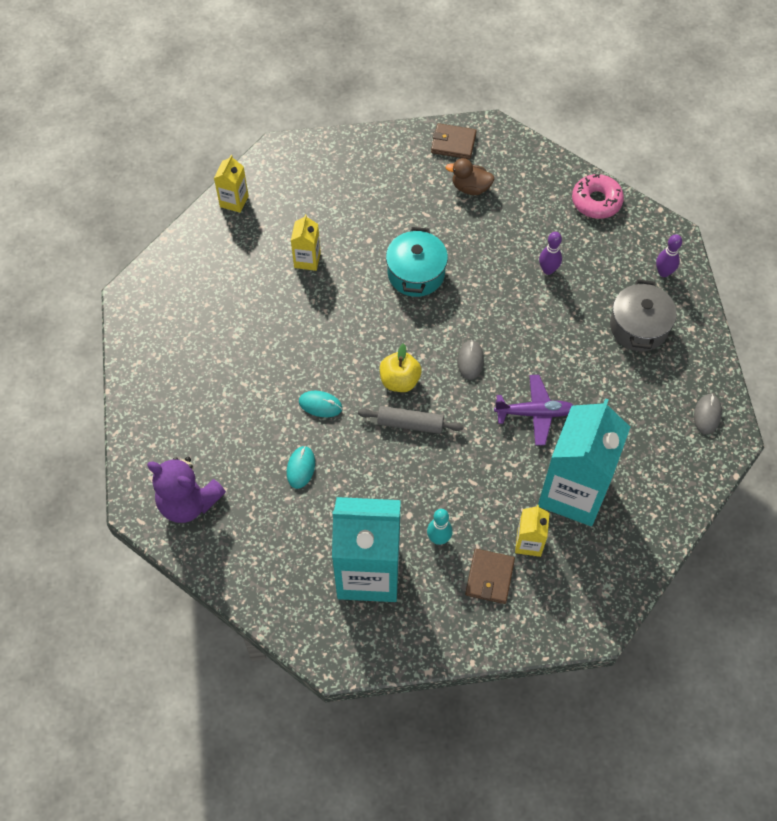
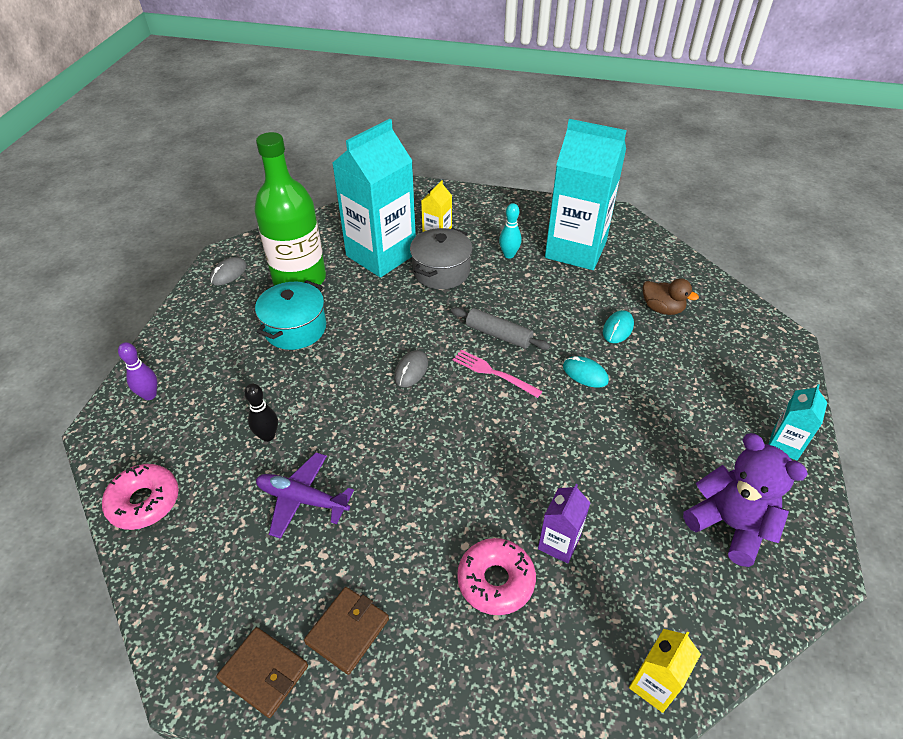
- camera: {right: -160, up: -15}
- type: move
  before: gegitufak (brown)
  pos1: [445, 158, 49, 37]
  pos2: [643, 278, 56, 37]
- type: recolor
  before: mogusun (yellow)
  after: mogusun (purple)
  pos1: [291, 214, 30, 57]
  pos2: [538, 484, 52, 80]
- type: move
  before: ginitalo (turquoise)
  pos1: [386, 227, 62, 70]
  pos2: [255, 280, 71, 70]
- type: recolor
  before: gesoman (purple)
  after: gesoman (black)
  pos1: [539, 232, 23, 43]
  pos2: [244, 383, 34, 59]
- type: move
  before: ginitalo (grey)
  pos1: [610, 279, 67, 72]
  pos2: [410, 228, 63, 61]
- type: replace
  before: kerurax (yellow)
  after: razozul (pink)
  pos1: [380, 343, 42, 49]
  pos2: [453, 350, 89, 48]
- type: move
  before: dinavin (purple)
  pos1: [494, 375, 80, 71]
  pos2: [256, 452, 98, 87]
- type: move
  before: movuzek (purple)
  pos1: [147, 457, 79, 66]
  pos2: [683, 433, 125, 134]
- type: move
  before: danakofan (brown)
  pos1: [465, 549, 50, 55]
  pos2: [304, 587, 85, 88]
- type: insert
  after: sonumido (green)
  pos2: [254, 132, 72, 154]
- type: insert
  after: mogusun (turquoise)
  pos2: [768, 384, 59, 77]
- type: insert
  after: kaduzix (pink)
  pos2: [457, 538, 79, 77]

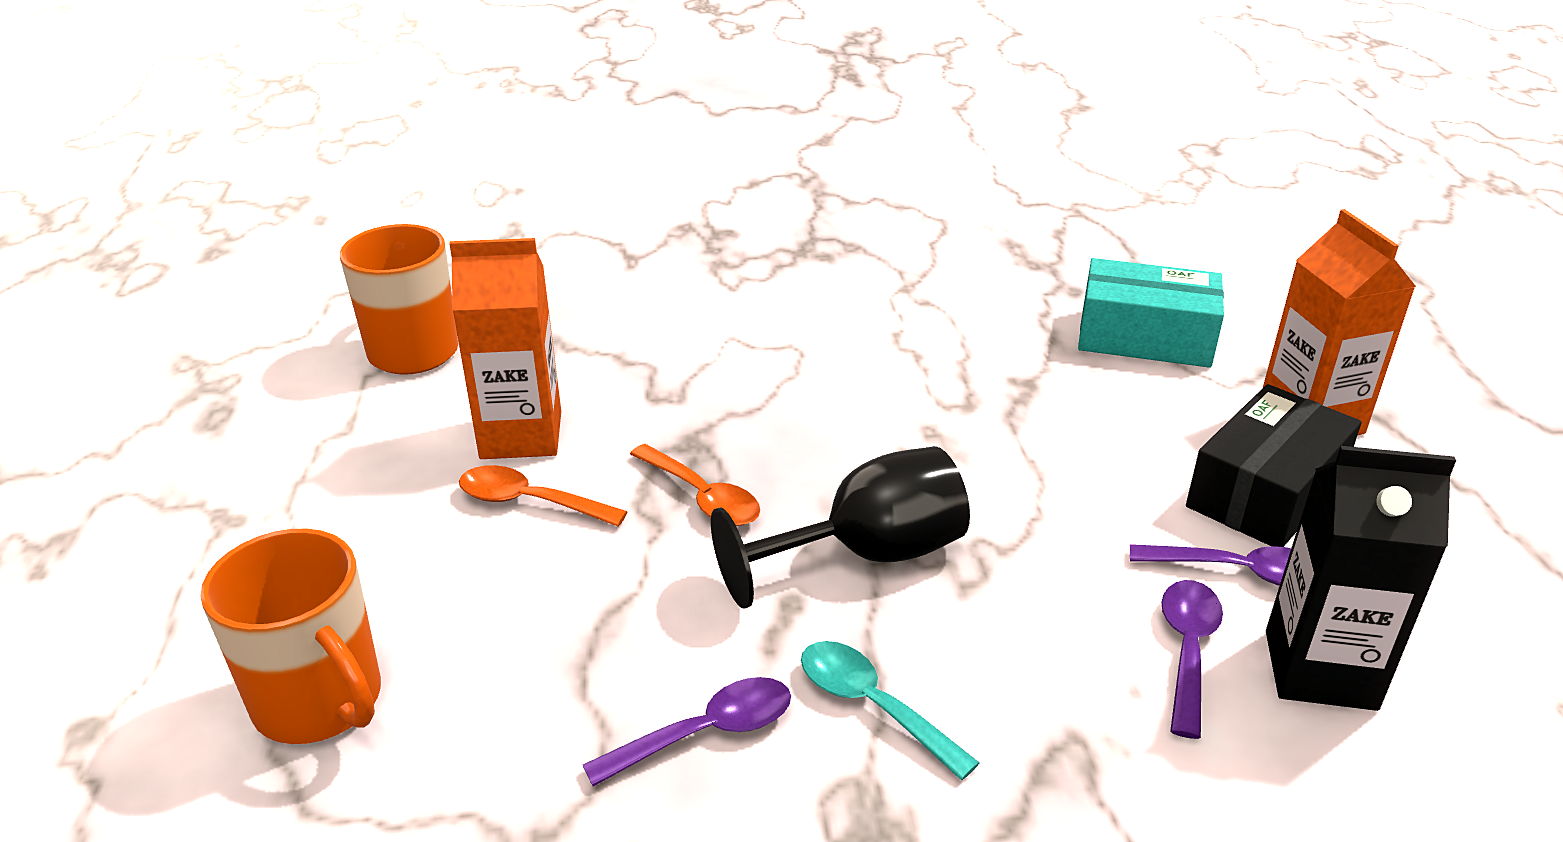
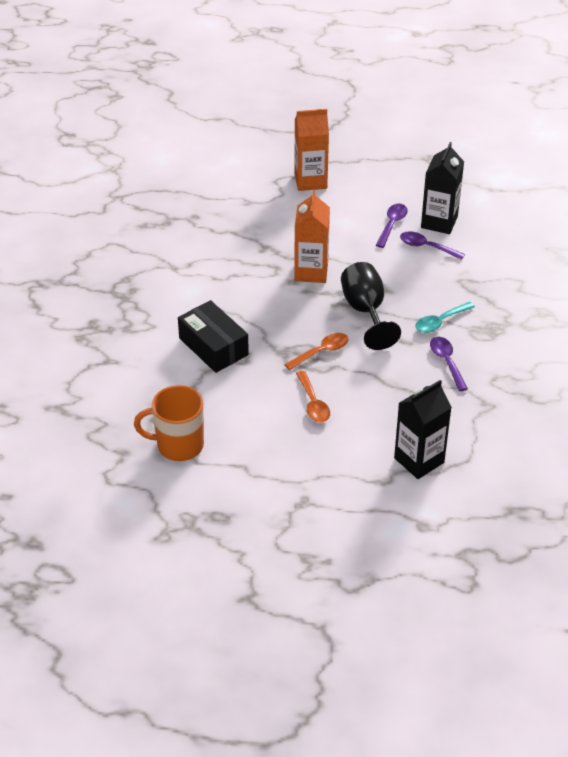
- camera: {right: -80, up: 10}
- type: move
  before: mogusun (orange)
  pos1: [449, 238, 112, 221]
  pos2: [294, 190, 36, 93]
- type: delete
  before: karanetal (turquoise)
  pos1: [1078, 258, 146, 110]
- type: move
  before: karanetal (black)
  pos1: [1186, 384, 176, 163]
  pos2: [178, 300, 71, 73]
- type: rotate
  before: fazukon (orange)
  pos1: [459, 465, 169, 62]
  pos2: [296, 371, 34, 51]
  turn: -45
- type: replace
  before: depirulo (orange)
  after: mogusun (black)
  pos1: [200, 529, 181, 215]
  pos2: [394, 380, 58, 99]

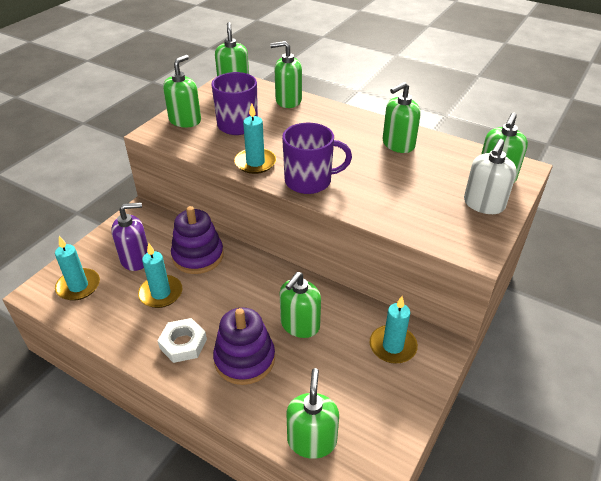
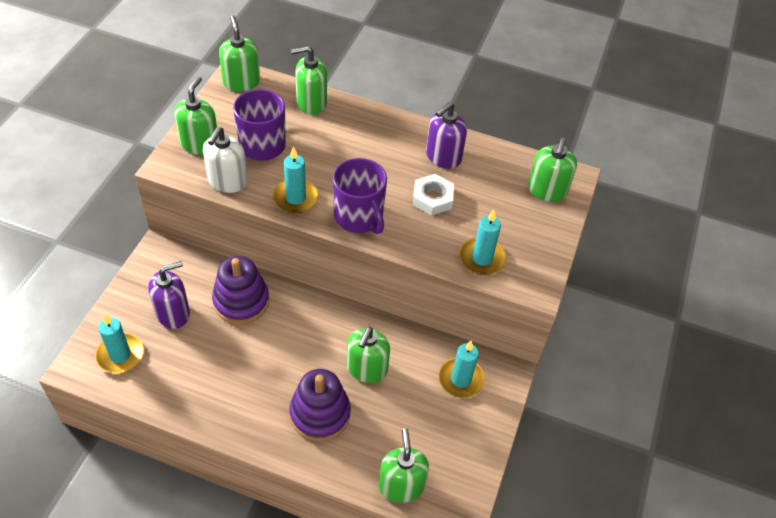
- camera: {right: -15, up: 10}
- type: recolor
  before: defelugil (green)
  after: defelugil (purple)
  pos1: [383, 82, 38, 71]
  pos2: [426, 102, 41, 67]
- type: rotate
  before: depirulo (purple)
  pos1: [282, 123, 70, 71]
  pos2: [333, 158, 54, 76]
  turn: 75
- type: move
  before: defelugil (white)
  pos1: [464, 139, 53, 75]
  pos2: [203, 127, 45, 66]
- type: move
  before: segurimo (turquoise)
  pos1: [138, 243, 45, 65]
  pos2: [459, 210, 48, 65]
- type: move
  before: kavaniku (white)
  pos1: [157, 318, 50, 45]
  pos2: [413, 174, 41, 42]

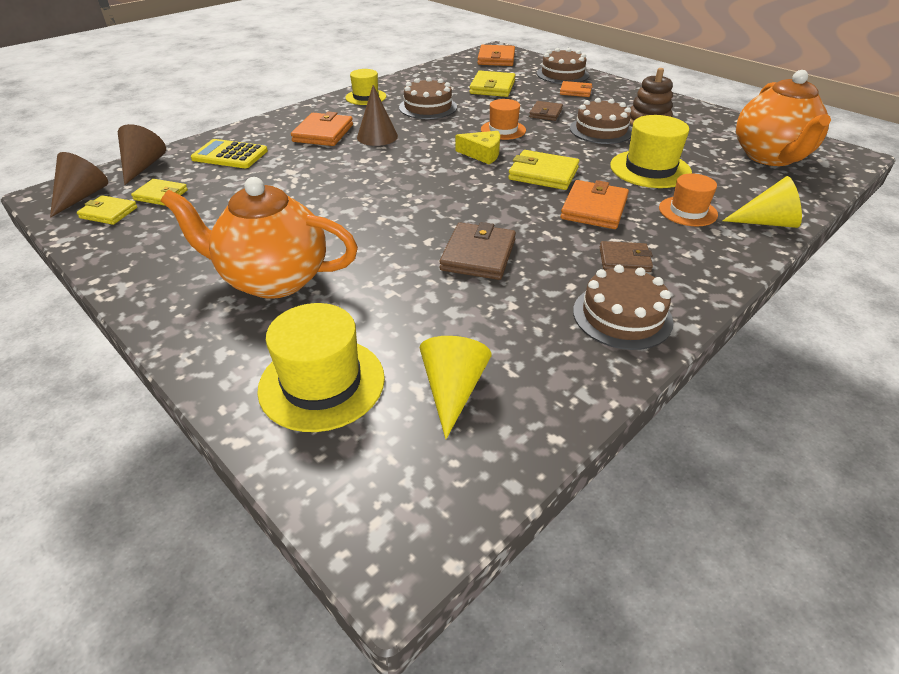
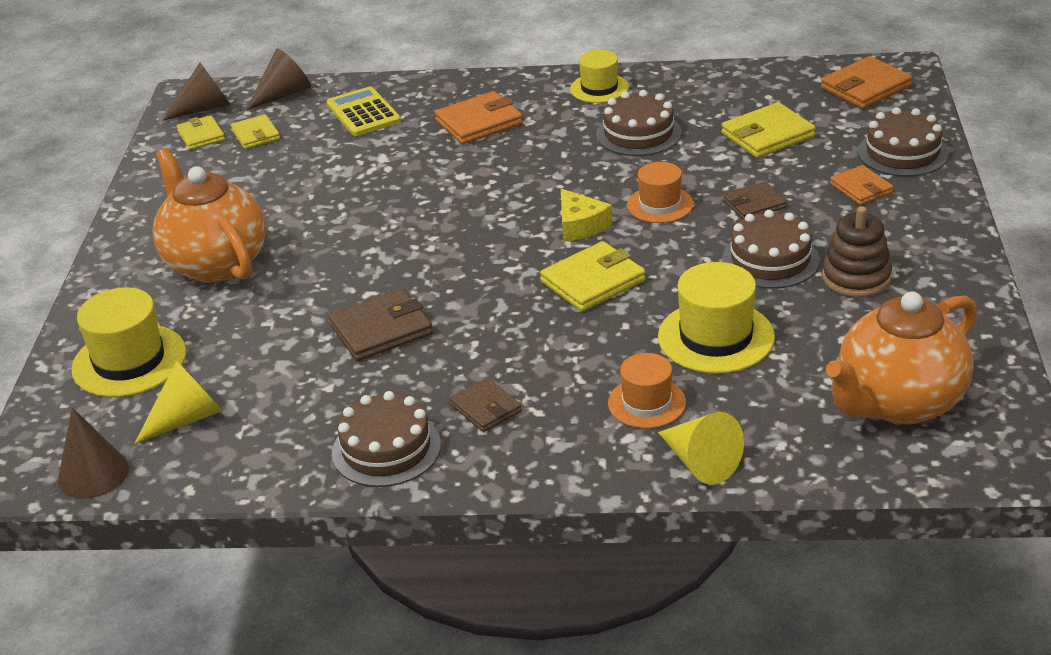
- camera: {right: 50, up: -5}
- type: move
  before: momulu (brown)
  pos1: [357, 85, 41, 61]
  pos2: [58, 407, 71, 92]
- type: rotate
  before: danakofan (yellow)
  pos1: [508, 150, 71, 40]
  pos2: [540, 241, 106, 71]
  turn: 75
- type: delete
  before: danakofan (orange)
  pos1: [560, 180, 69, 49]

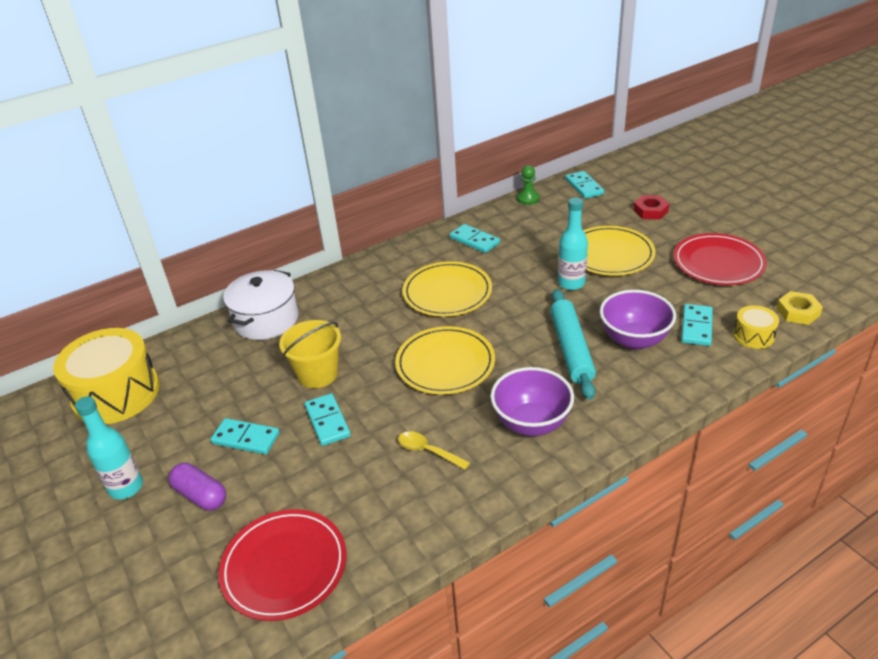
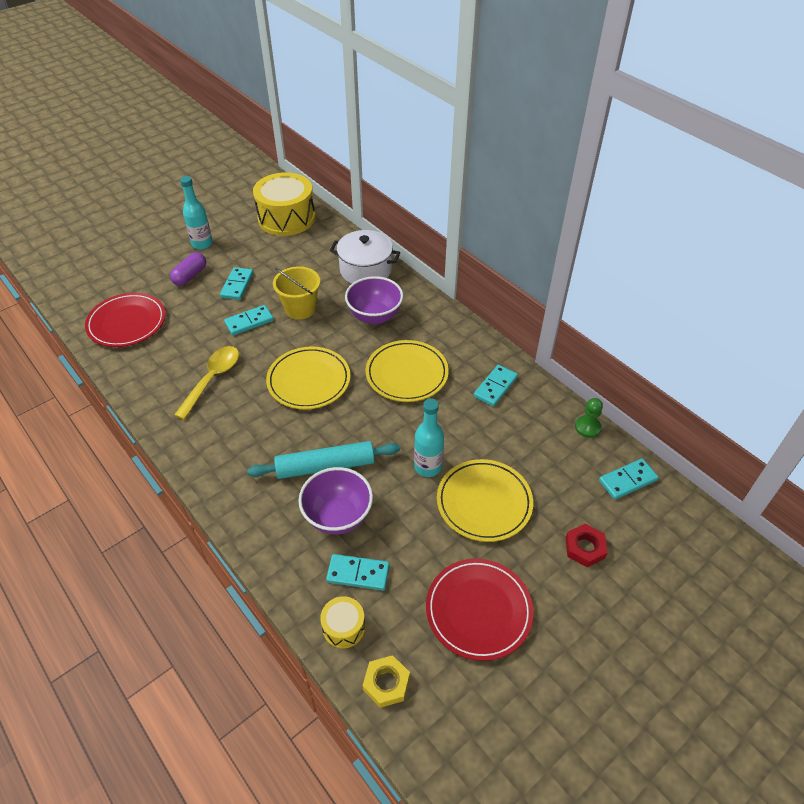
- camera: {right: 80, up: 10}
- type: move
  before: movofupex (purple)
  pos1: [491, 367, 83, 69]
  pos2: [345, 276, 58, 48]
- type: resize
  before: fazukon (yellow)
  pos1: [398, 431, 72, 39]
  pos2: [174, 346, 65, 74]
  scale: 1.65

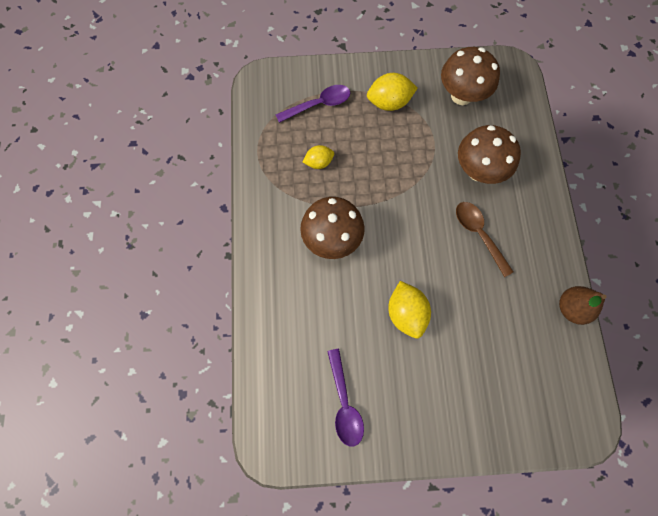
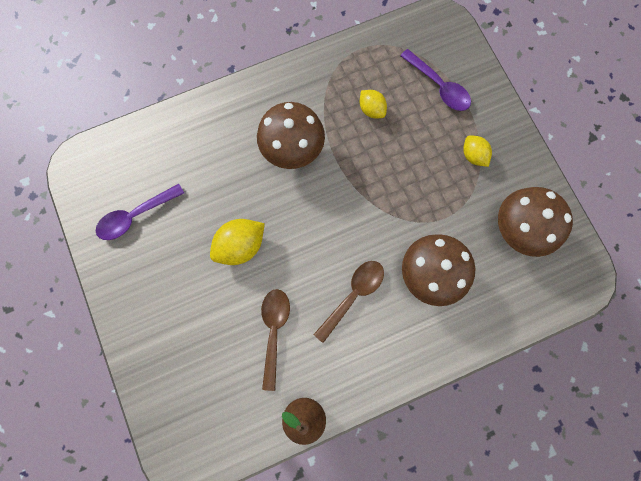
- camera: {right: 70, up: 5}
- type: resize
  before: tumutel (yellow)
  pos1: [367, 73, 50, 38]
  pos2: [463, 135, 29, 32]
  scale: 0.62
- type: insert
  after: fazukon (brown)
  pos2: [261, 289, 29, 102]

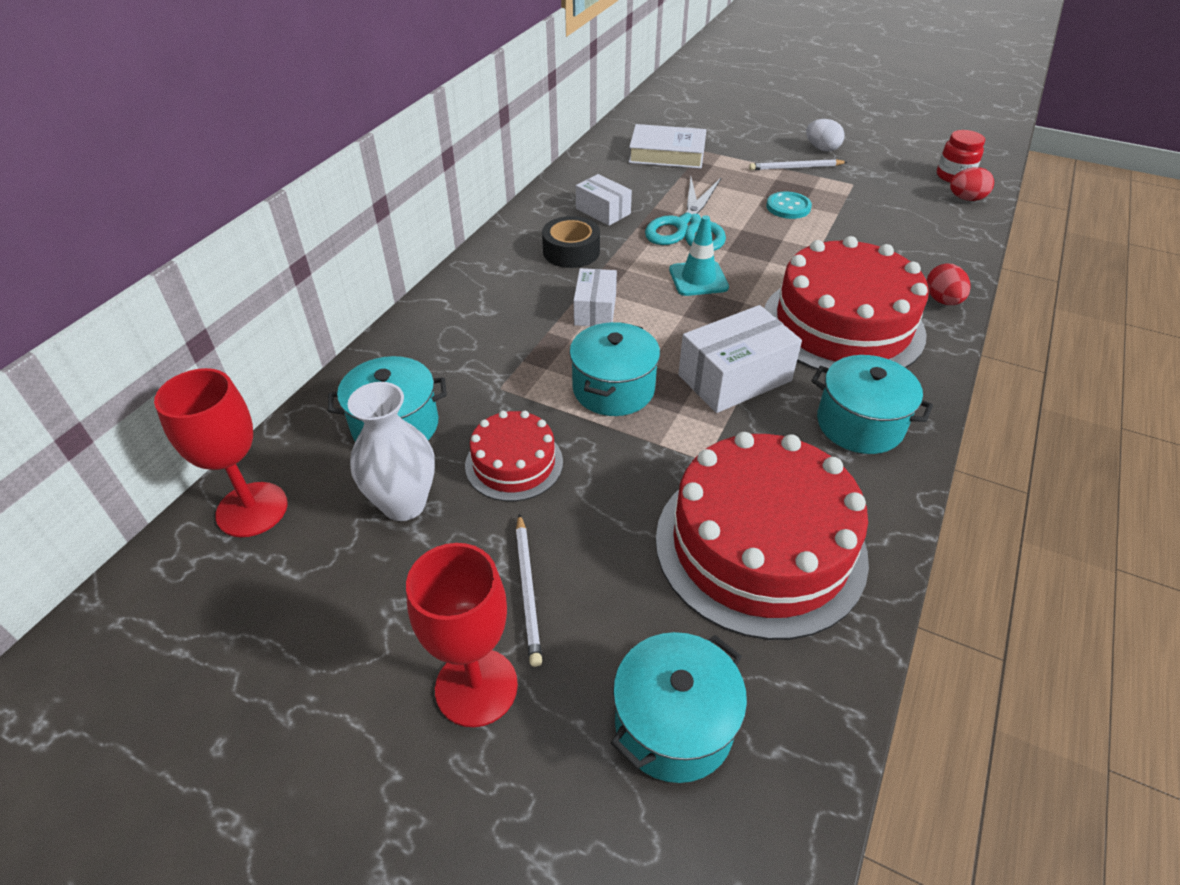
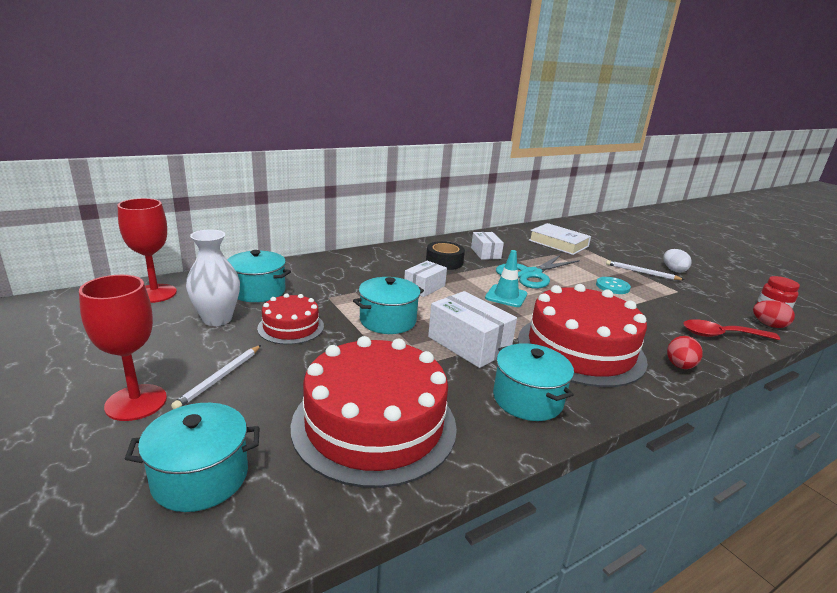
- camera: {right: 30, up: -20}
- type: rotate
  before: karanetal (white)
  pos1: [678, 305, 124, 108]
  pos2: [428, 291, 89, 77]
  turn: 45
- type: insert
  after: fazukon (red)
  pos2: [683, 319, 97, 21]

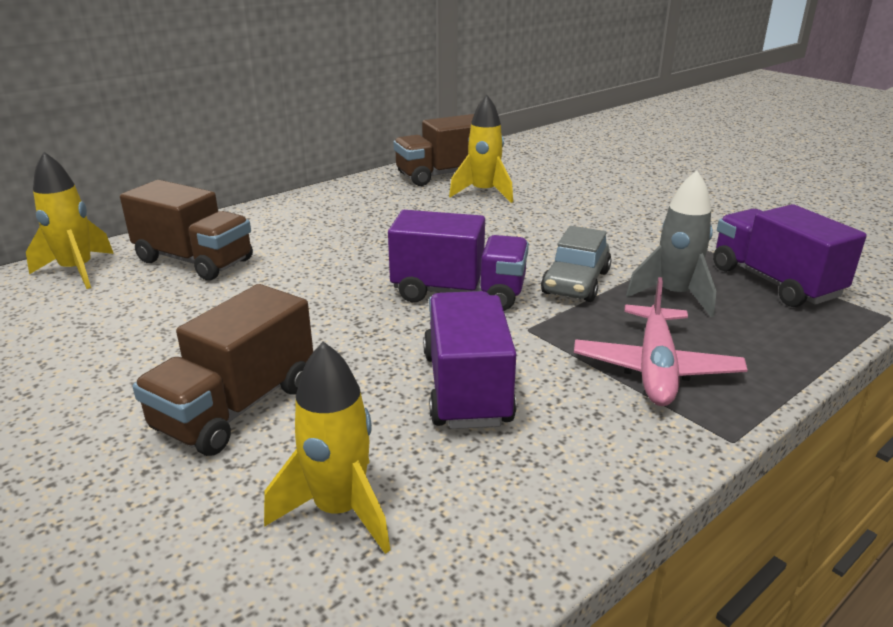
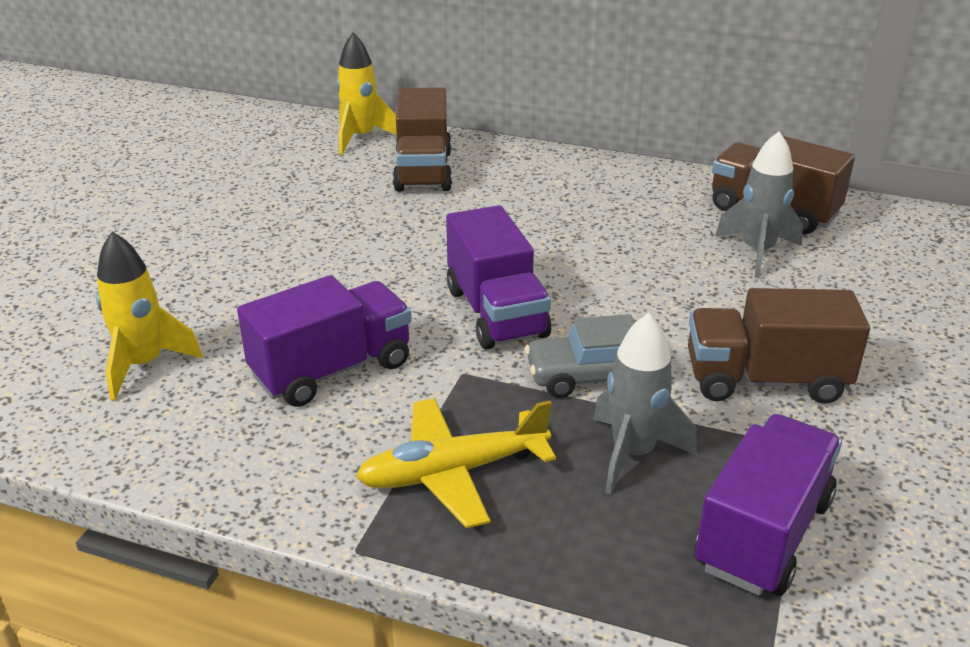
- camera: {right: 60, up: 5}
- type: recolor
  before: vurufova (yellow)
  after: vurufova (grey)
  pos1: [449, 95, 64, 108]
  pos2: [715, 131, 88, 147]
- type: recolor
  before: dinavin (pink)
  after: dinavin (yellow)
  pos1: [574, 277, 174, 129]
  pos2: [356, 398, 200, 130]
- type: move
  before: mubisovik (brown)
  pos1: [132, 284, 181, 172]
  pos2: [688, 288, 182, 116]

